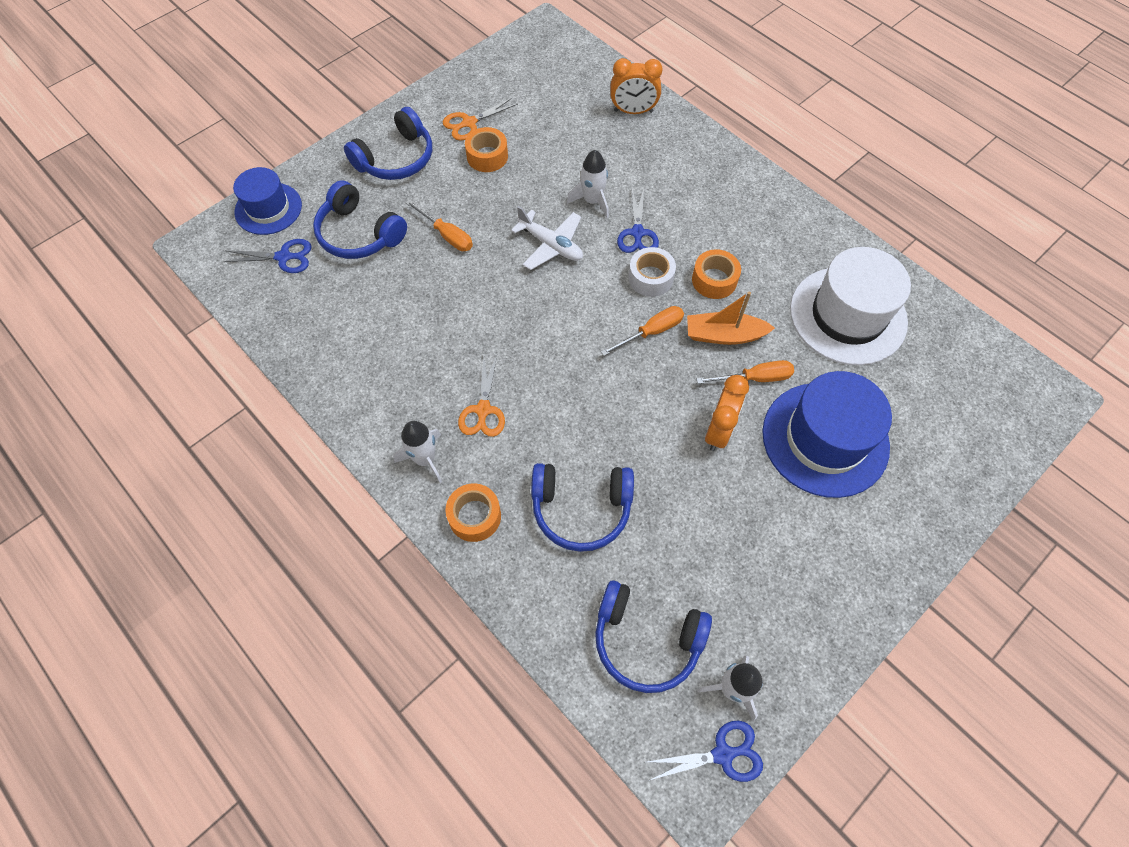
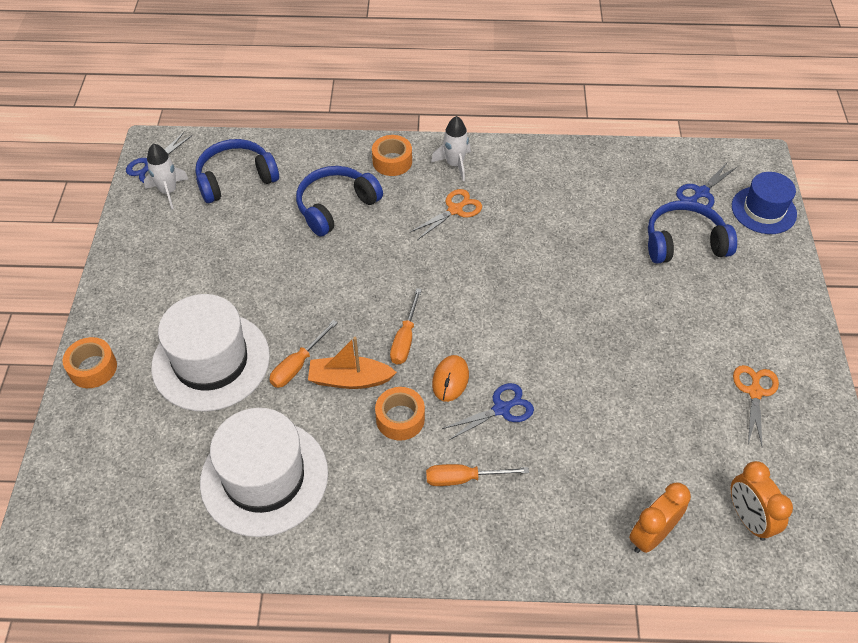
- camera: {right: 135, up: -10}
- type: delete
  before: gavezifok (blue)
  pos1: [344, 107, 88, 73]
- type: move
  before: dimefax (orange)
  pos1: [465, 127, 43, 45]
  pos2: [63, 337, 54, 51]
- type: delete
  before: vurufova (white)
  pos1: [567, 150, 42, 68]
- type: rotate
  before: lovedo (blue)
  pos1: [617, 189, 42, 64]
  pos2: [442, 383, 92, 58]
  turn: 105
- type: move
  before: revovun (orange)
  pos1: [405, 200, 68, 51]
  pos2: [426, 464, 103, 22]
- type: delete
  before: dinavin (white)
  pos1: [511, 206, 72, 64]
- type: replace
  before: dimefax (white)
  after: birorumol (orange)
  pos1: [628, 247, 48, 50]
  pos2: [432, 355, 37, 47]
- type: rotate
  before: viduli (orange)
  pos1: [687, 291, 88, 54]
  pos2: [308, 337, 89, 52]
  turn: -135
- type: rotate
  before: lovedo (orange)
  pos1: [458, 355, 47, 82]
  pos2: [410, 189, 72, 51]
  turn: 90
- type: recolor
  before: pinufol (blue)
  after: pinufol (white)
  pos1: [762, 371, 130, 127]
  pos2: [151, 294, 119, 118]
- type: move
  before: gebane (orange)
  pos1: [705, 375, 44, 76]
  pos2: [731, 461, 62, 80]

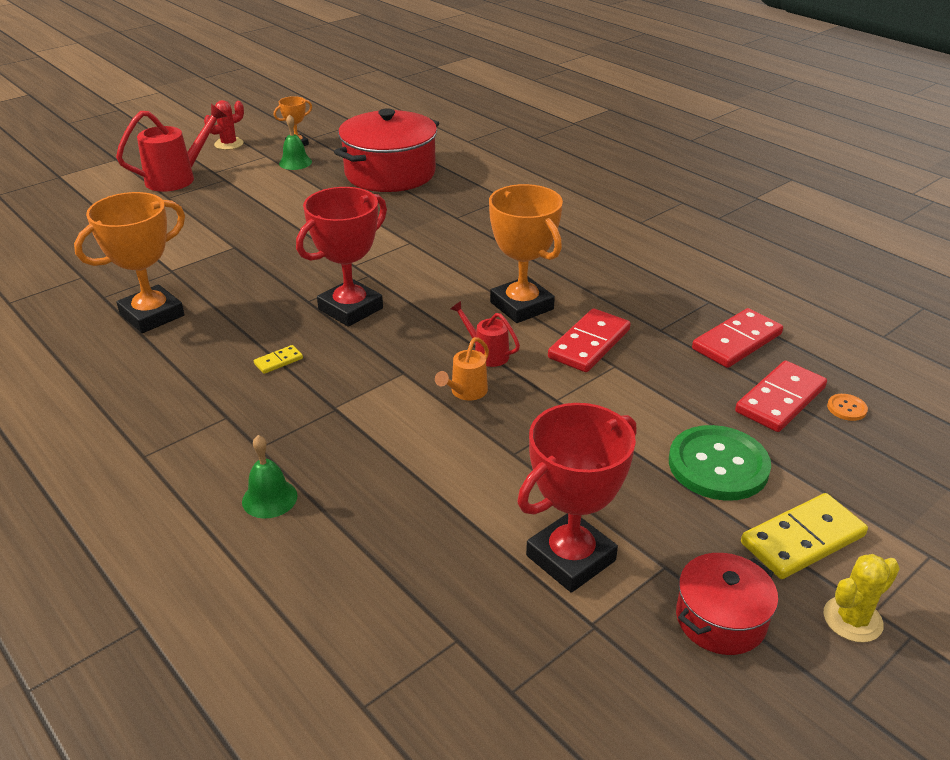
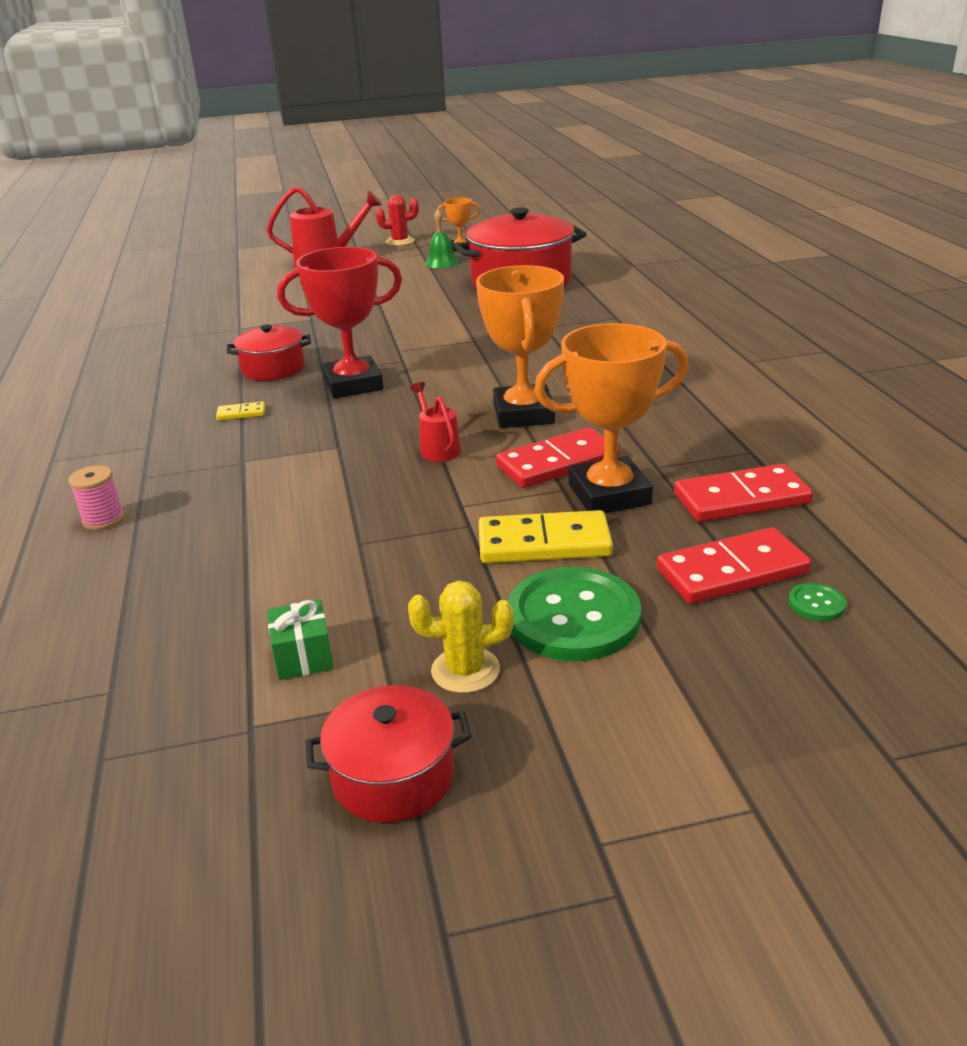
- camera: {right: 30, up: -5}
- type: move
  before: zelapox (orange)
  pos1: [74, 192, 111, 141]
  pos2: [534, 323, 155, 190]
- type: delete
  before: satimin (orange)
  pos1: [435, 337, 54, 63]
- type: recolor
  before: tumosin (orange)
  after: tumosin (green)
  pos1: [827, 394, 41, 27]
  pos2: [788, 583, 59, 38]
- type: replace
  before: zelapox (red)
  after: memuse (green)
  pos1: [517, 403, 119, 190]
  pos2: [267, 599, 67, 81]
- type: replace
  before: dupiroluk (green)
  after: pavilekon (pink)
  pos1: [242, 435, 56, 83]
  pos2: [68, 465, 56, 65]
- type: move
  before: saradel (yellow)
  pos1: [741, 493, 127, 86]
  pos2: [478, 510, 135, 53]
- type: move
  before: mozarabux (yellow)
  pos1: [823, 554, 77, 89]
  pos2: [408, 581, 106, 112]
- type: insert
  after: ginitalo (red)
  pos2: [227, 324, 84, 57]

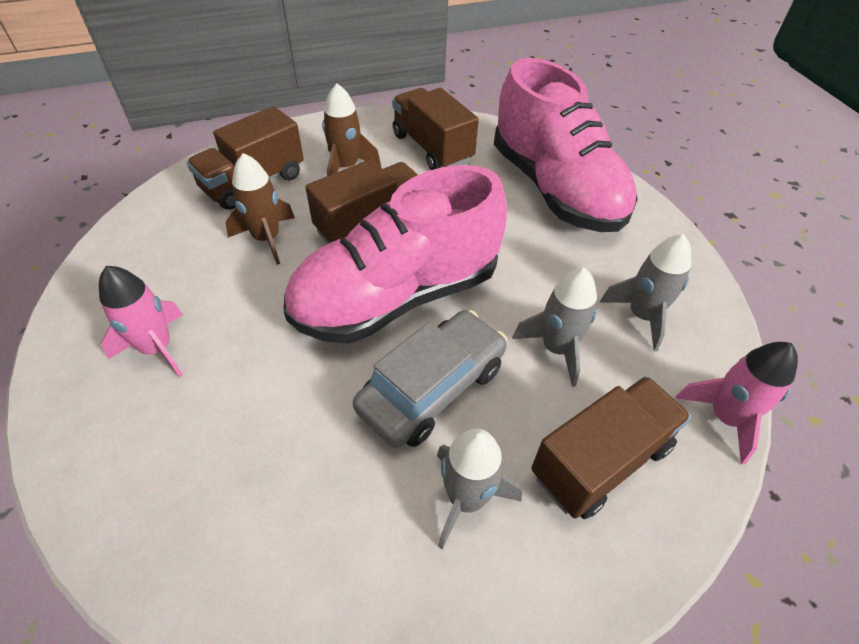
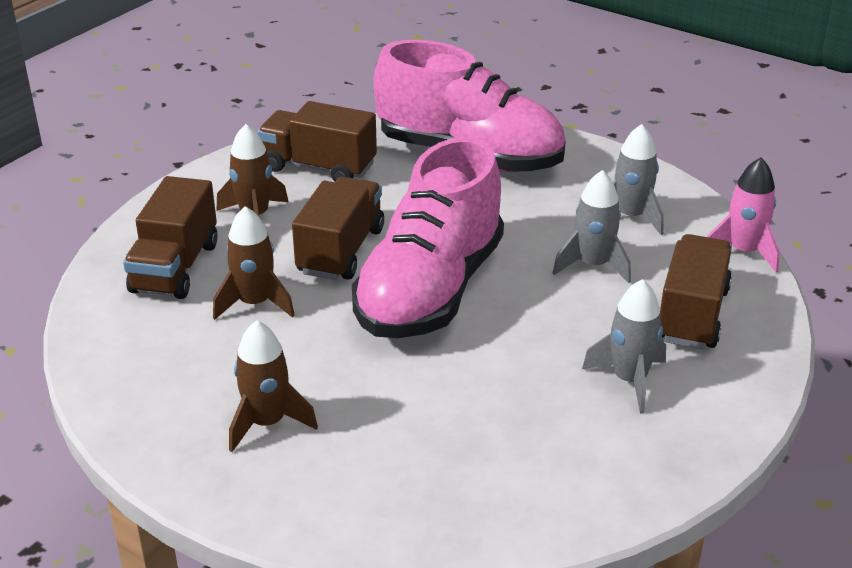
- camera: {right: -35, up: -15}
- type: recolor
  before: vurufova (pink)
  after: vurufova (brown)
  pos1: [99, 266, 84, 111]
  pos2: [229, 320, 89, 132]
- type: delete
  before: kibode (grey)
  pos1: [353, 310, 154, 138]

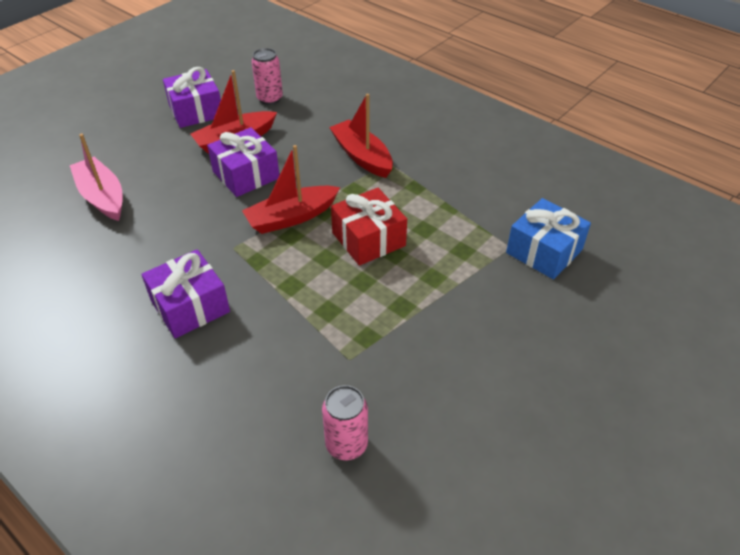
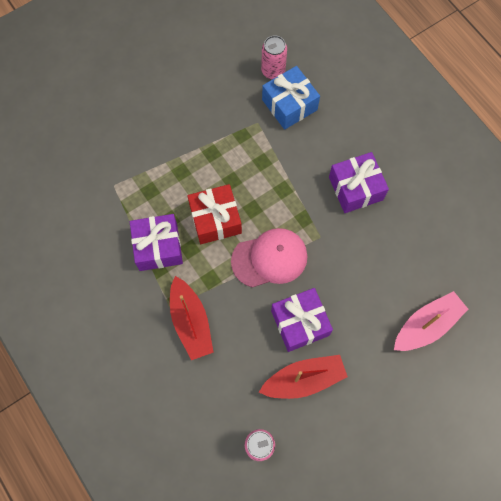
- camera: {right: -165, up: 25}
- type: move
  before: memuse (purple)
  pos1: [163, 67, 58, 61]
  pos2: [130, 214, 53, 57]
- type: rotate
  before: viduli (pink)
  pos1: [70, 134, 53, 87]
  pos2: [394, 291, 74, 60]
  turn: -105
- type: replace
  before: viduli (red)
  after: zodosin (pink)
  pos1: [242, 145, 98, 89]
  pos2: [231, 228, 76, 59]
- type: move
  before: memuse (blue)
  pos1: [506, 198, 85, 81]
  pos2: [262, 66, 58, 64]

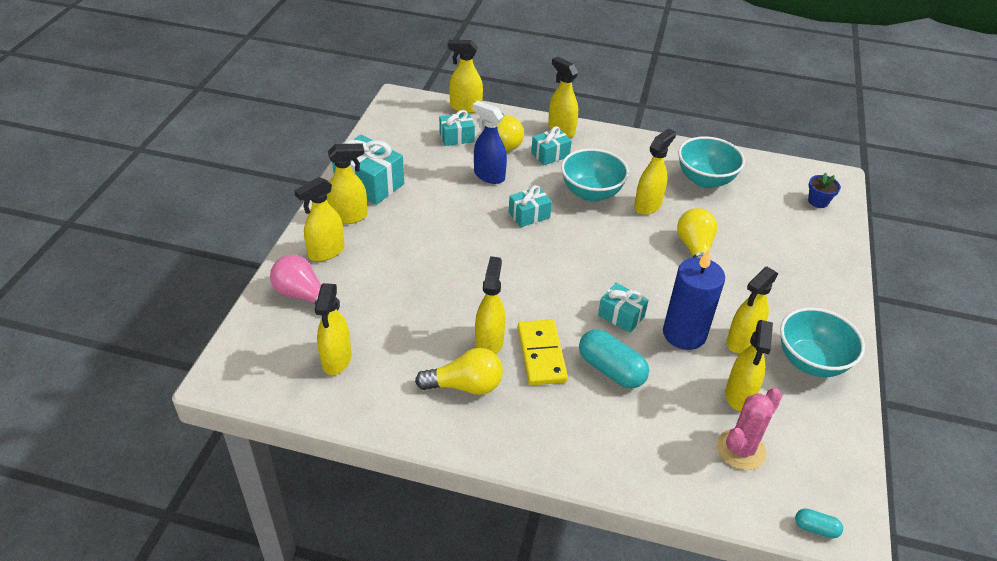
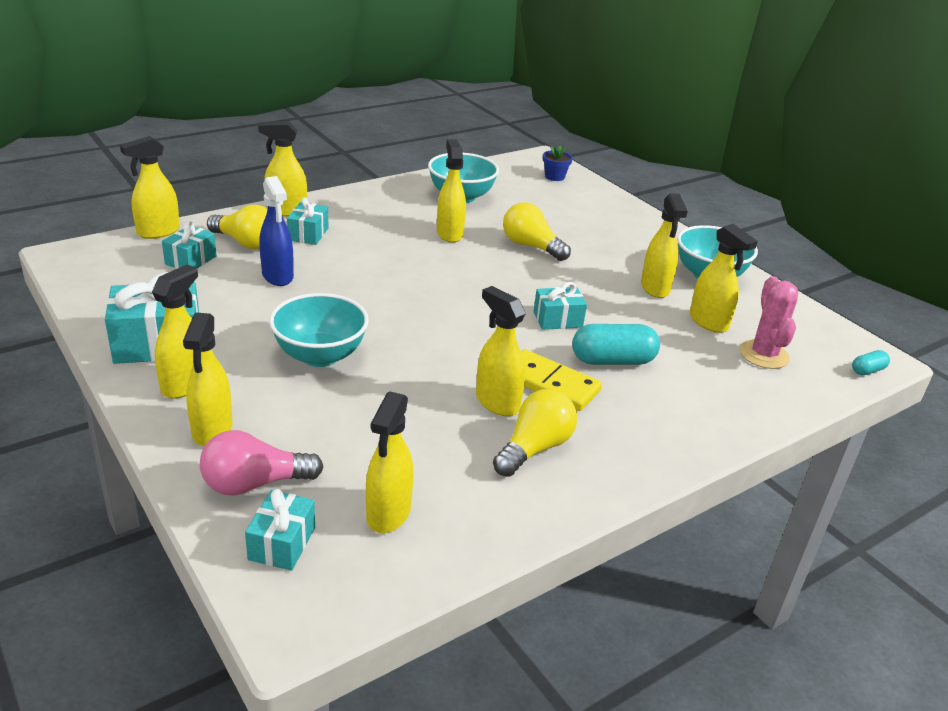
- camera: {right: -50, up: -10}
- type: rotate
  before: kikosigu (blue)
  pos1: [473, 101, 34, 83]
  pos2: [259, 176, 35, 110]
  turn: -105
- type: move
  before: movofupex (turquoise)
  pos1: [561, 148, 68, 54]
  pos2: [269, 293, 100, 74]
- type: move
  before: memuse (turquoise)
  pos1: [509, 185, 43, 42]
  pos2: [245, 489, 70, 82]
- type: delete
  before: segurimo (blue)
  pos1: [663, 249, 62, 101]
- type: rotate
  before: kikosigu (yellow)
  pos1: [315, 283, 36, 92]
  pos2: [366, 391, 48, 142]
  turn: 60

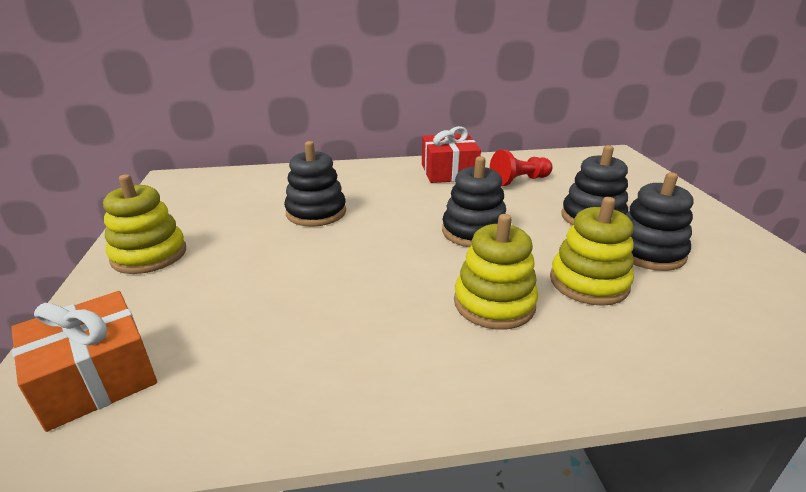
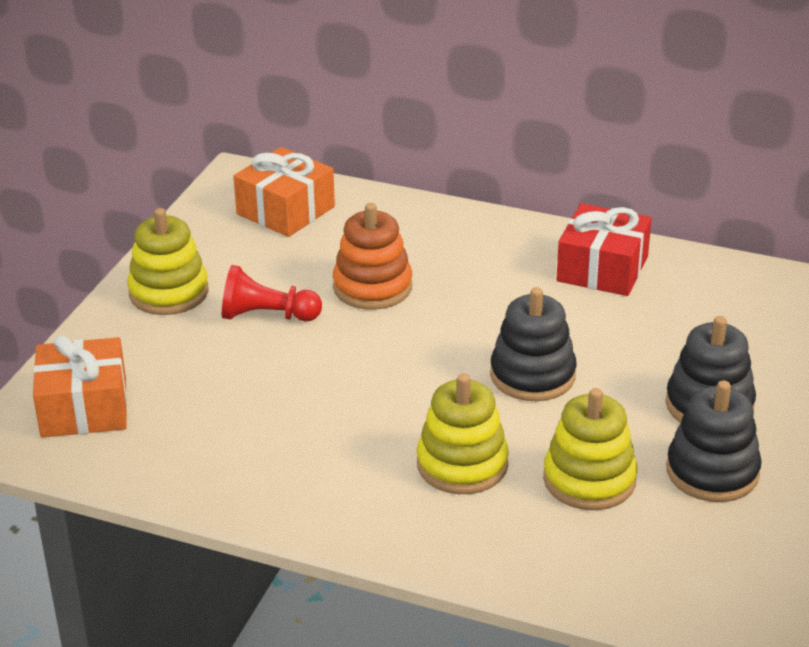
- camera: {right: 30, up: 5}
- type: recolor
  before: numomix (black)
  after: numomix (orange)
  pos1: [284, 141, 62, 86]
  pos2: [333, 203, 79, 107]
- type: move
  before: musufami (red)
  pos1: [490, 150, 63, 36]
  pos2: [222, 265, 100, 56]
- type: insert
  after: memuse (orange)
  pos2: [233, 147, 102, 90]

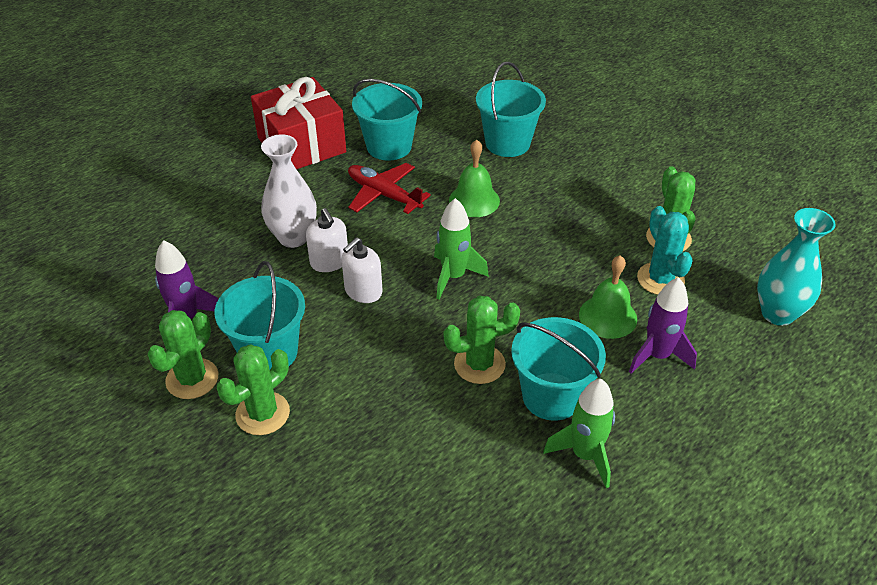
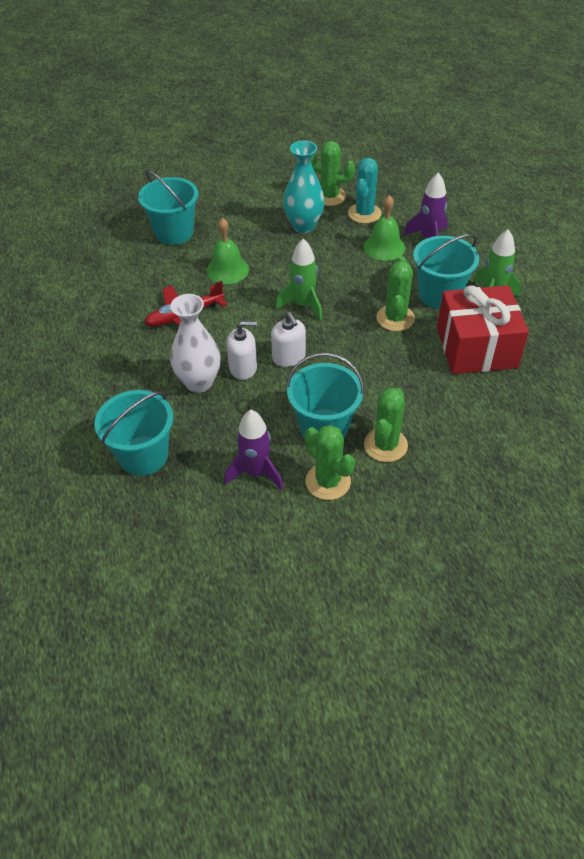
- camera: {right: -65, up: 5}
- type: move
  before: memuse (red)
  pos1: [251, 77, 95, 92]
  pos2: [437, 285, 92, 89]
- type: move
  before: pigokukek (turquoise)
  pos1: [352, 79, 70, 82]
  pos2: [94, 390, 79, 86]
- type: rotate
  before: mozarabux (turquoise)
  pos1: [637, 206, 56, 89]
  pos2: [348, 158, 34, 66]
  turn: -75
- type: move
  before: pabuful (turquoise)
  pos1: [757, 208, 79, 118]
  pos2: [283, 141, 42, 92]
- type: rotate
  before: mozarabux (green)
  pos1: [217, 344, 73, 91]
  pos2: [364, 388, 44, 74]
  turn: 45

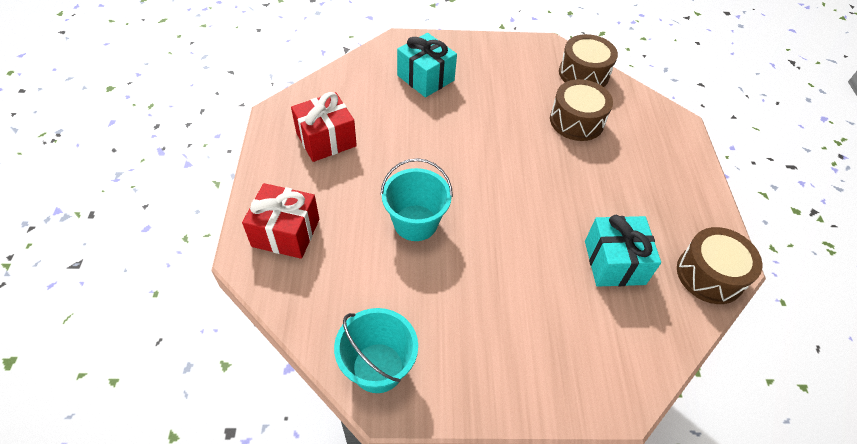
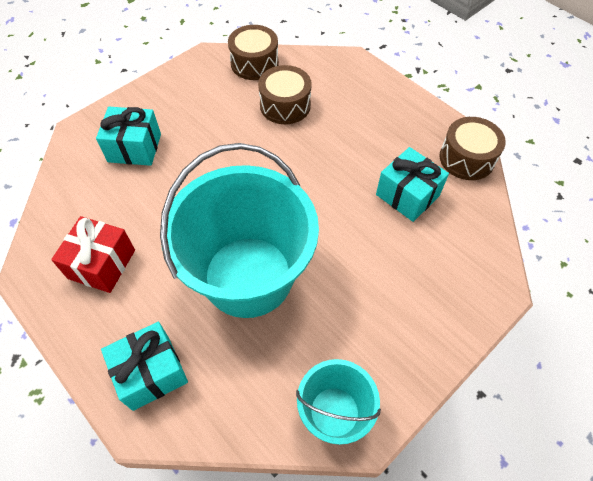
- camera: {right: -40, up: 5}
- type: resize
  before: pigokukek (turquoise)
  pos1: [380, 158, 73, 83]
  pos2: [160, 143, 159, 175]
  scale: 2.03
- type: recolor
  before: memuse (red)
  after: memuse (turquoise)
  pos1: [242, 183, 77, 76]
  pos2: [101, 322, 87, 89]

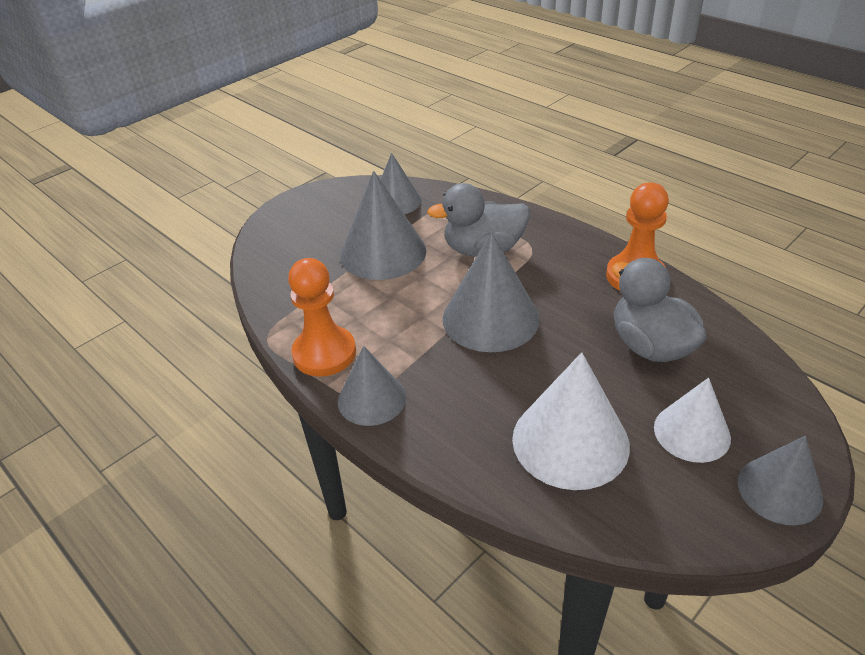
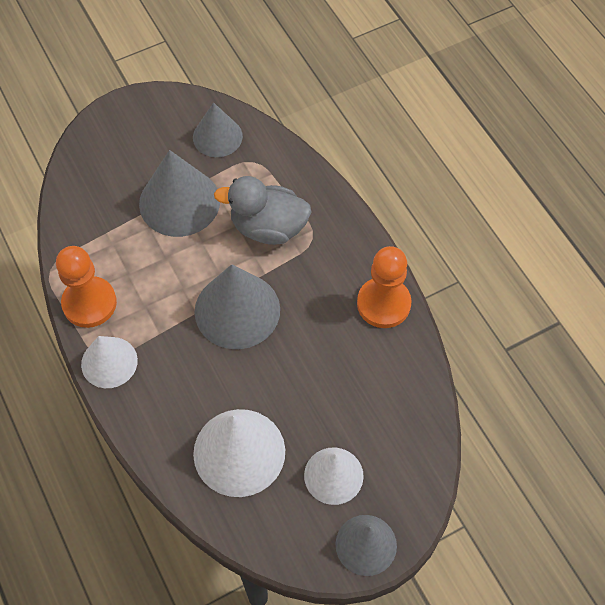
- camera: {right: 15, up: 20}
- type: delete
  before: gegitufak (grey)
  pos1: [612, 258, 95, 104]
- type: recolor
  before: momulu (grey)
  after: momulu (white)
  pos1: [338, 346, 68, 80]
  pos2: [81, 336, 57, 52]

